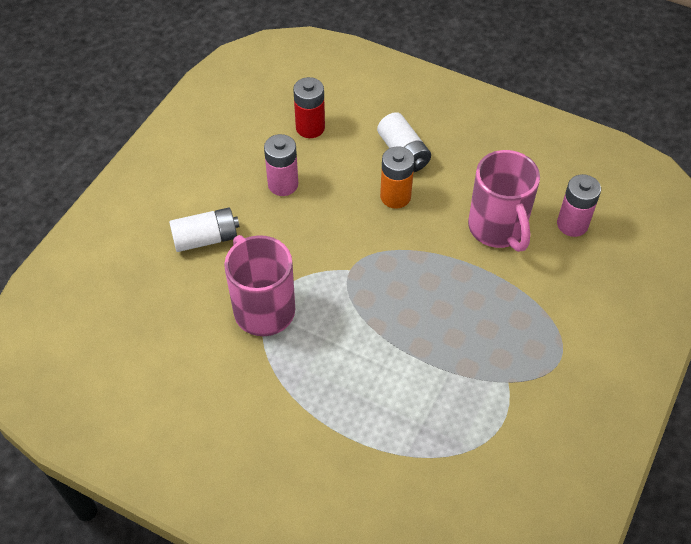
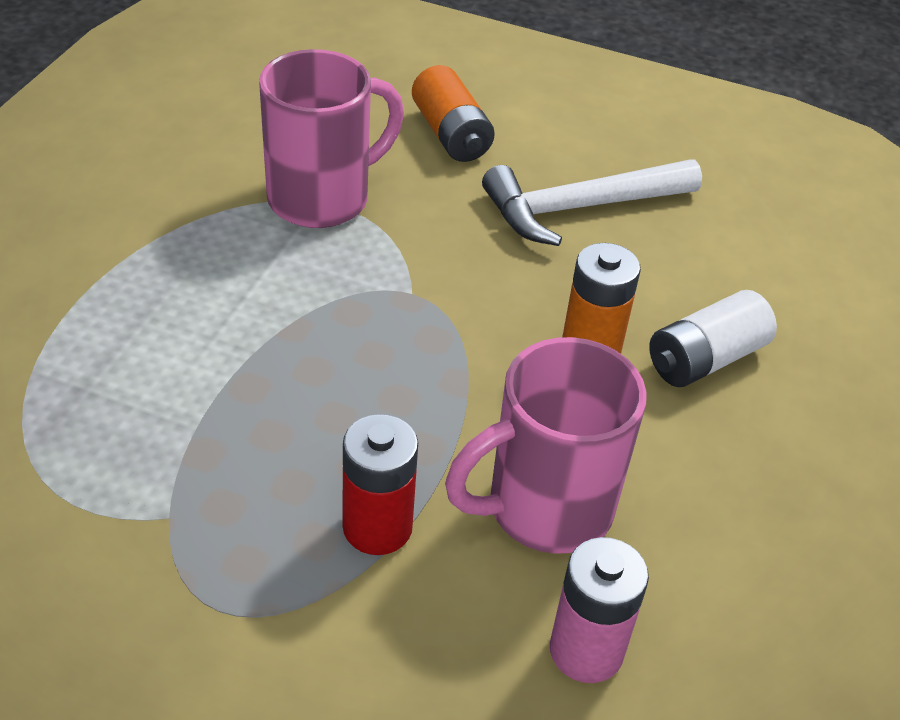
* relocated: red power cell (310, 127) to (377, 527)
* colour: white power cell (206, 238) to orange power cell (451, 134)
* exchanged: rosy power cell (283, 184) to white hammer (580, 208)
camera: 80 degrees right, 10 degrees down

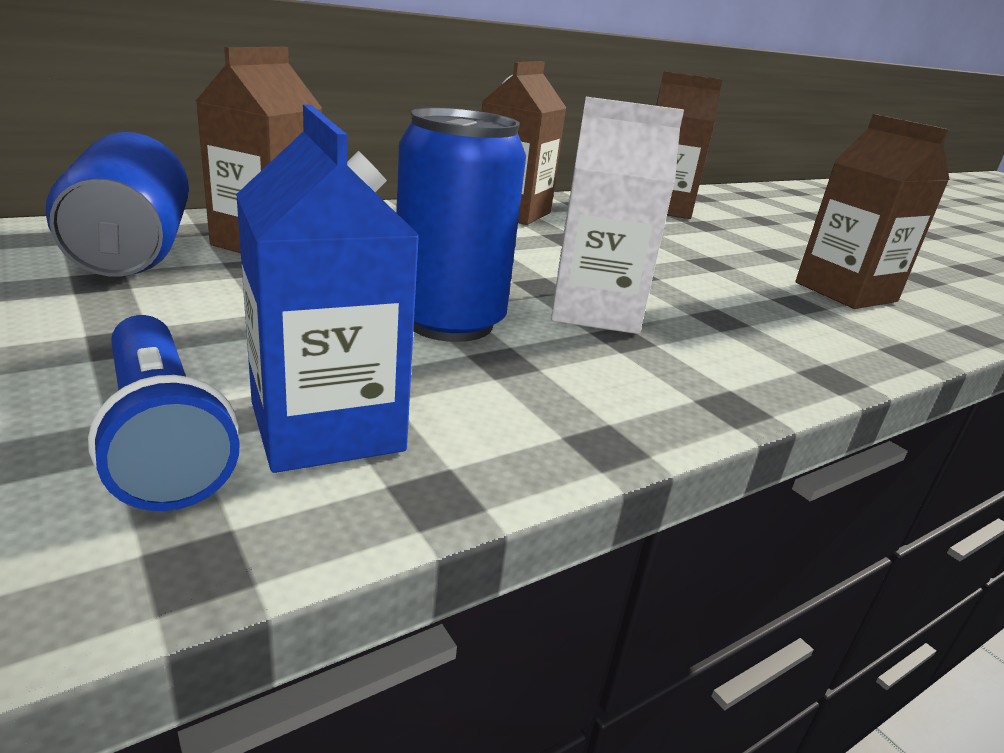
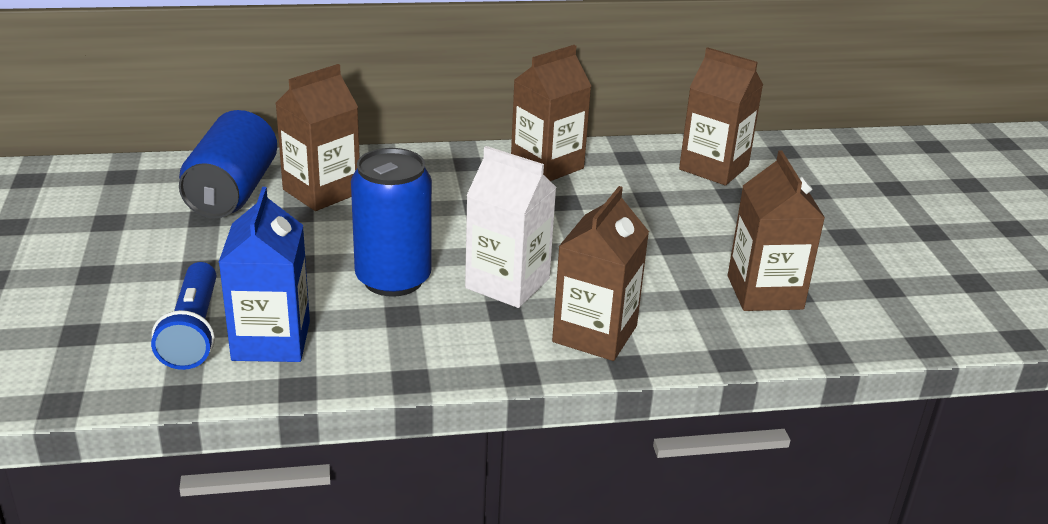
* appeared: dark brown juice carton (595, 334)
camera: 25 degrees right, 5 degrees up

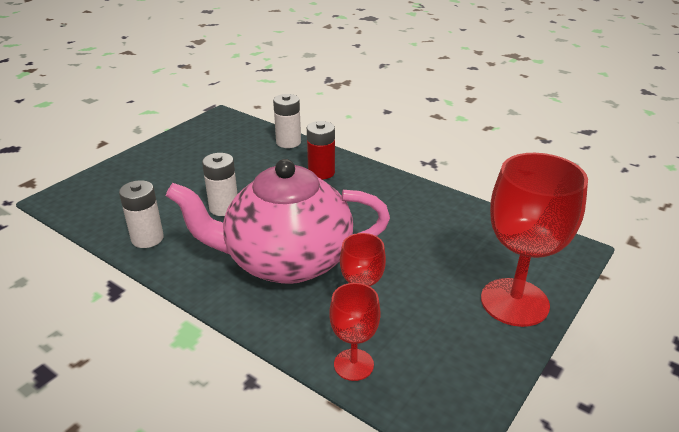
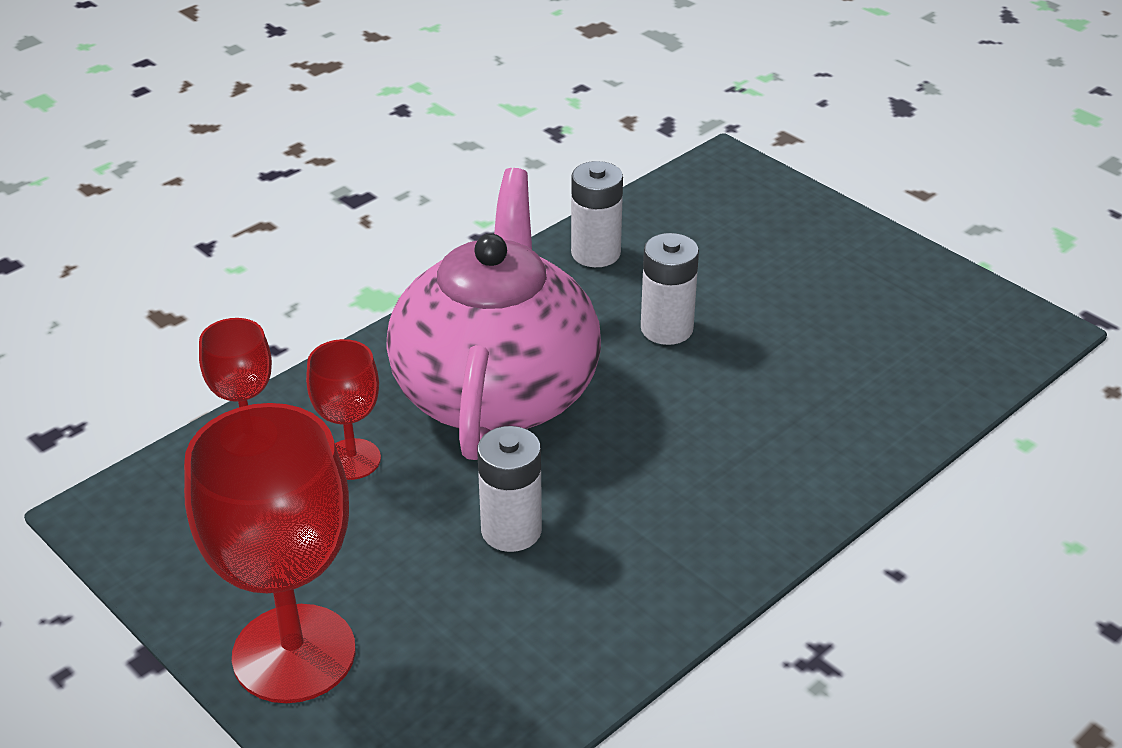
* relocated: white power cell (288, 142) to (511, 530)
* missing: red power cell (321, 172)
camera: 100 degrees right, 5 degrees up

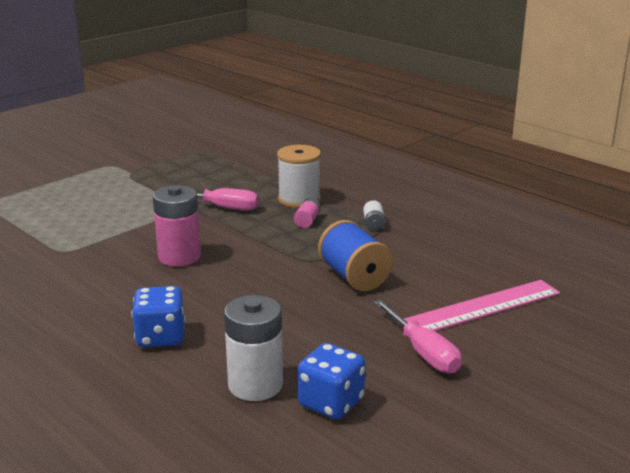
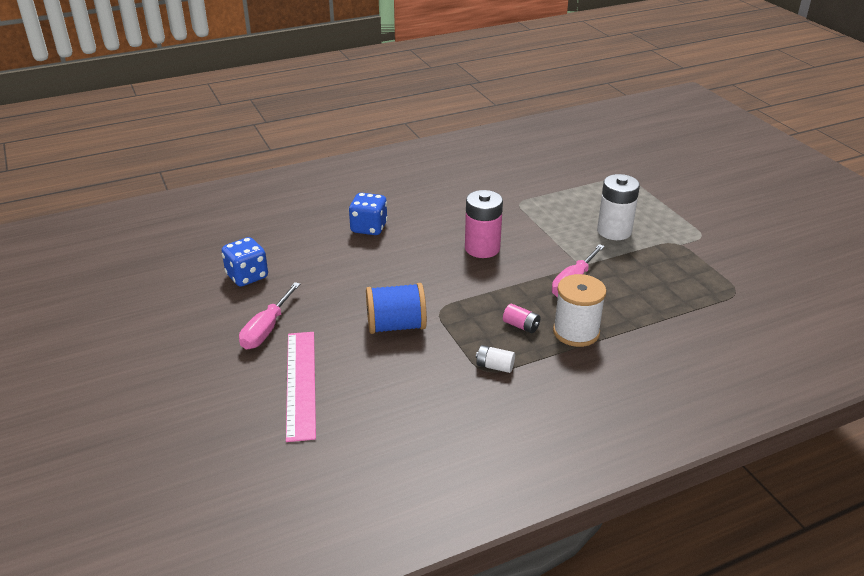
* spun: rosy screwdriver (423, 352) = (267, 329) 60 degrees counterclockwise
* relocated: white power cell (255, 385) to (614, 231)
camera: 110 degrees right, 10 degrees up

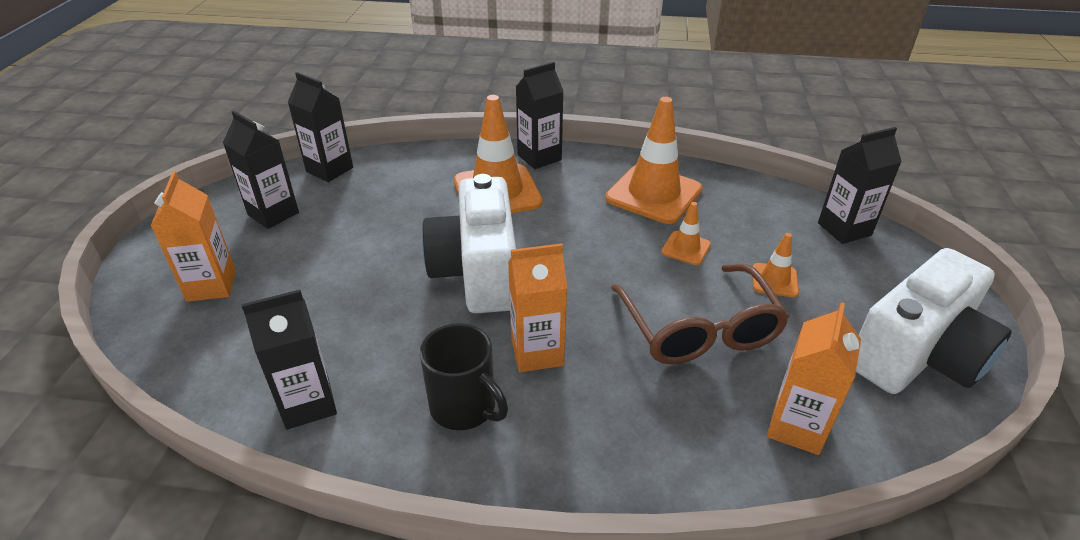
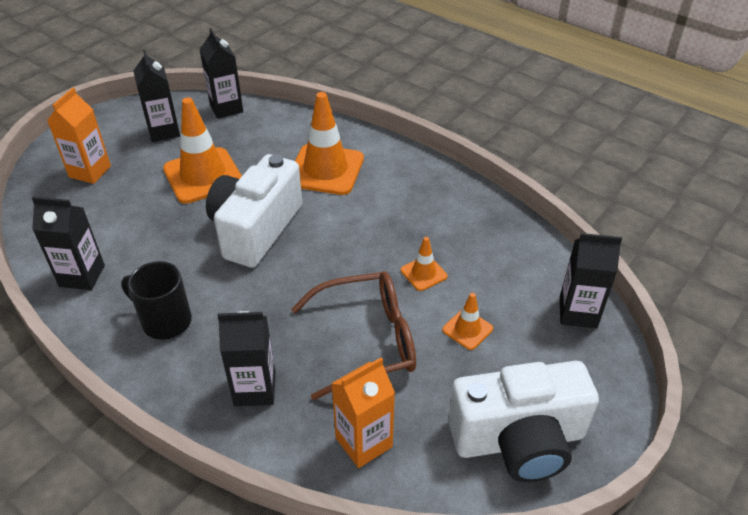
* spun: ebony tea mug (465, 407) = (165, 321) 135 degrees clockwise
* relocated: orange road cone (653, 194) to (203, 176)
* relocated: ebony juice carton (539, 157) to (255, 389)
* spun: dark brown spectacles (699, 330) = (367, 341) 120 degrees counterclockwise
* missing: orange juice carton (537, 352)
camera: 30 degrees right, 5 degrees up

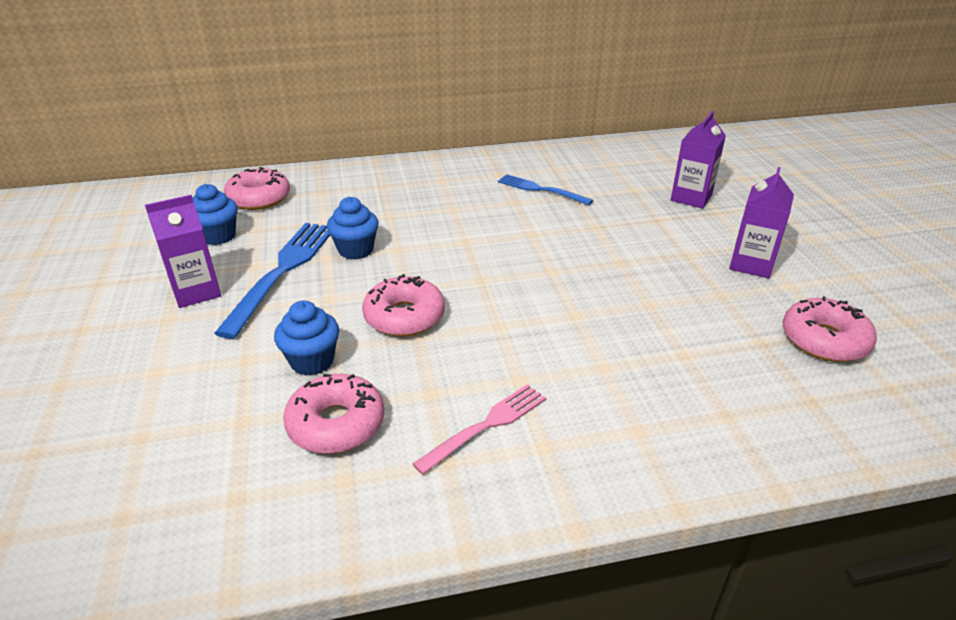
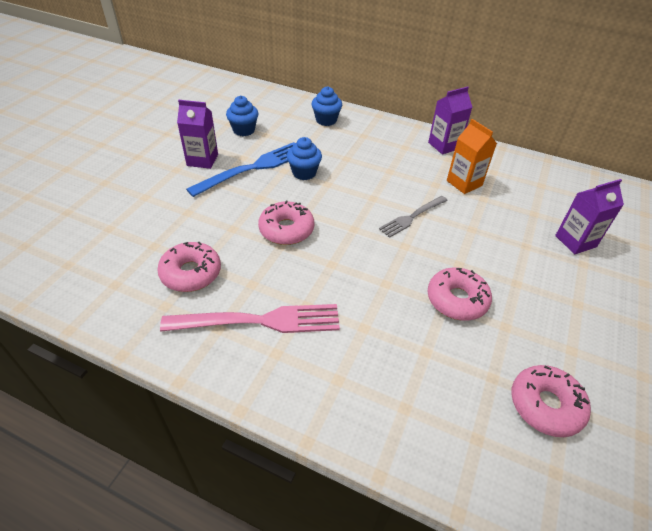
* size: rosy dinner fork (486, 426) = (259, 321) x1.65
* relocated: cobalt fairy cake (312, 361) to (326, 120)
* appeared: grey dinner fork (412, 217)
* relocated: royal purple juice carton (751, 264) to (444, 145)
* relocated: rosy glazed donut (259, 198) to (457, 300)
* exchanged: cobalt dinner fork (541, 190) to orange juice carton (464, 183)
camera: 35 degrees right, 10 degrees up

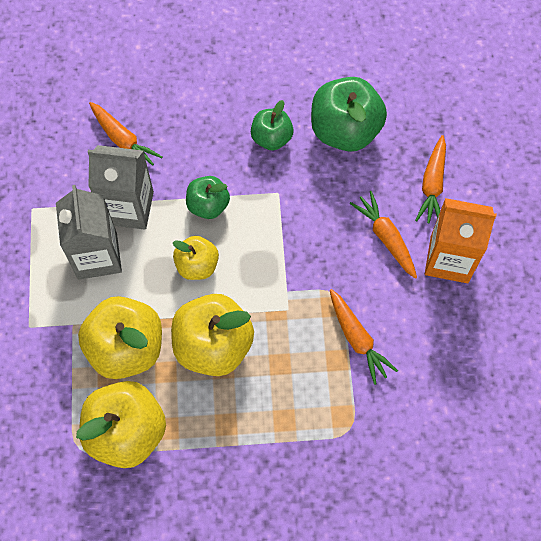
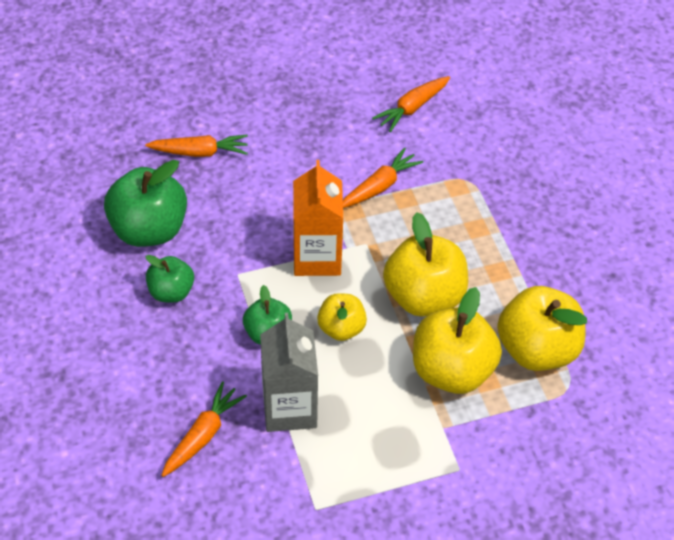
* relocated: orange juice carton (449, 259) to (317, 257)
* relocated: orange root vegetable (385, 237) to (412, 108)
* missing: grey juice carton (97, 256)
camera: 105 degrees left, 15 degrees down

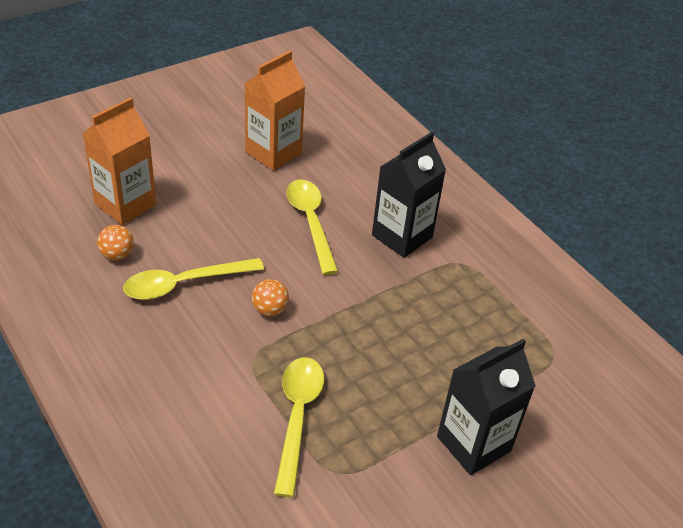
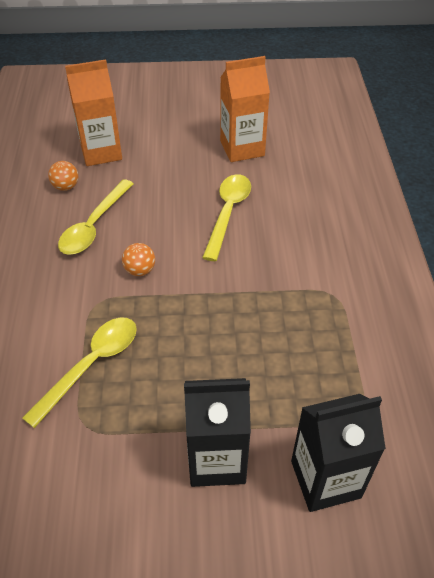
* spun: bright yellow tablespoon (184, 284) = (94, 225) 75 degrees counterclockwise
* relocated: ebony juice carton (402, 236) to (325, 479)
camera: 35 degrees right, 5 degrees up

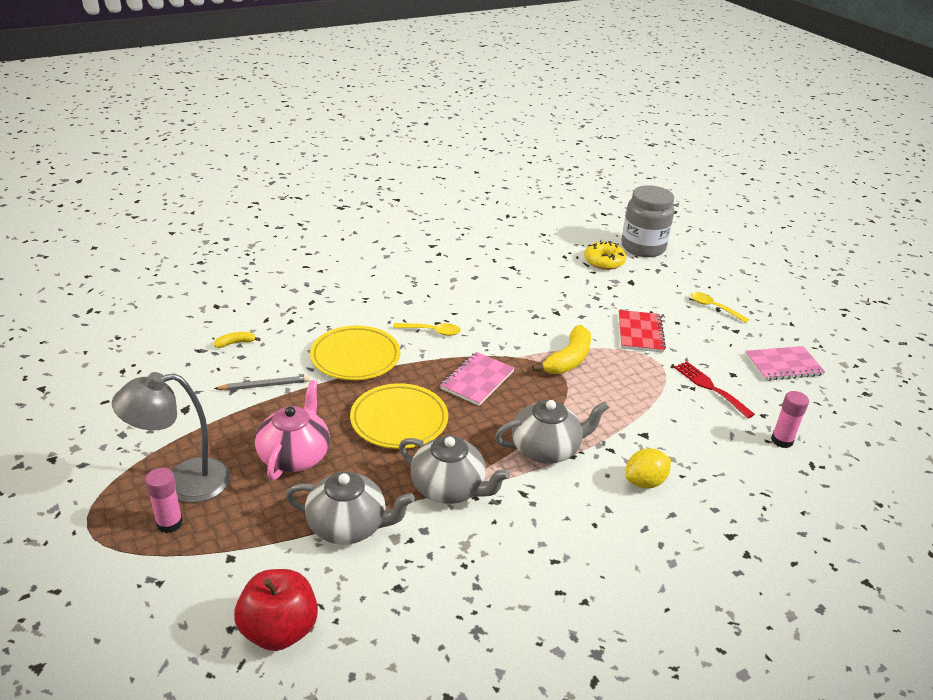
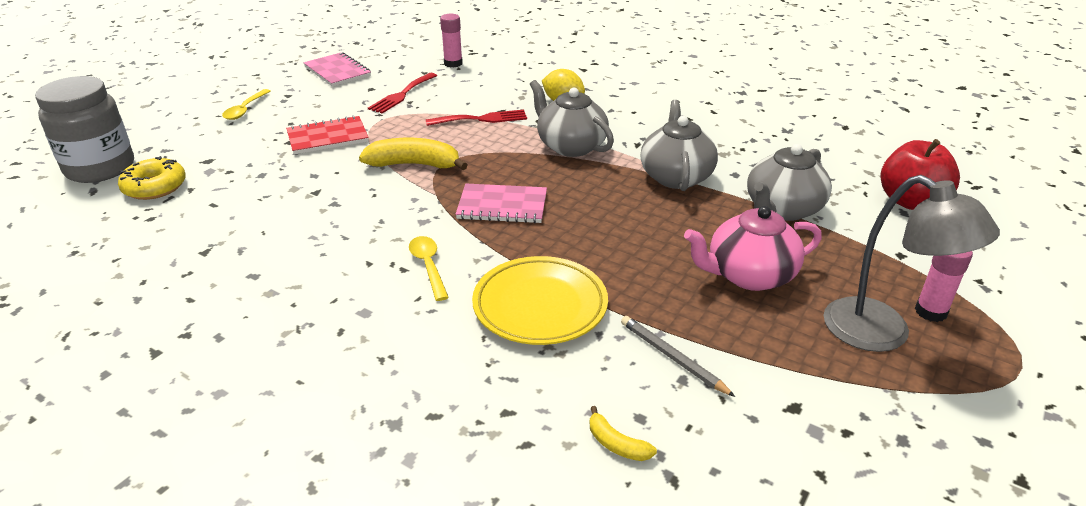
* appeared: red dinner fork (481, 119)
* spun: grey tea pot (348, 526) = (782, 209) 120 degrees counterclockwise
* missing: bright yellow plate (399, 420)
camera: 115 degrees left, 0 degrees up

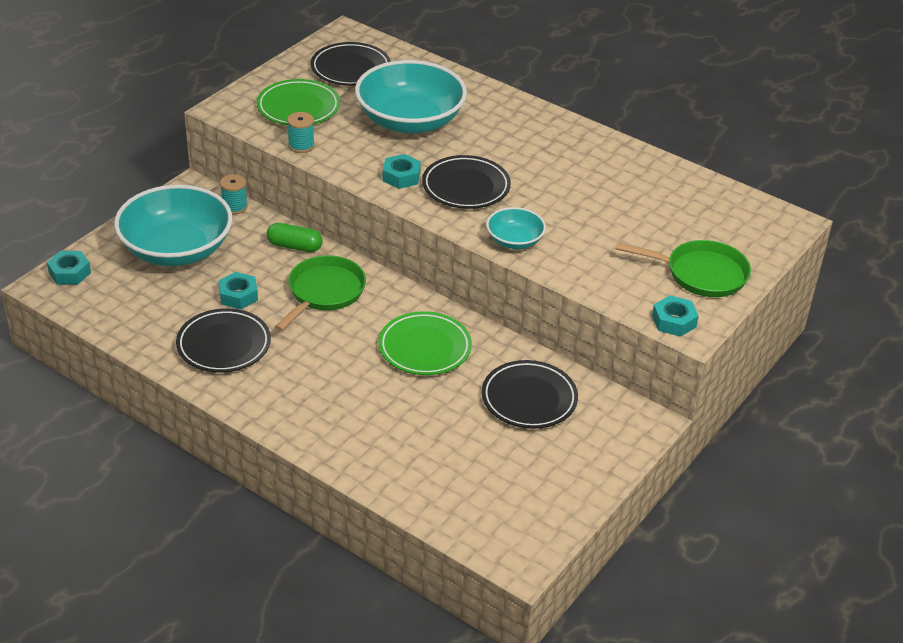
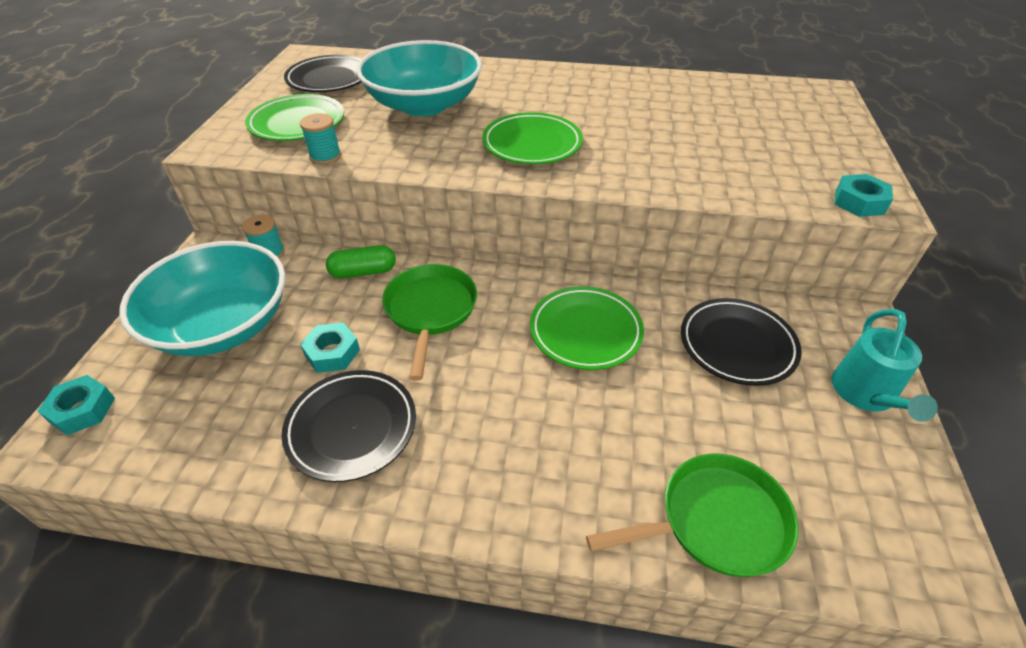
* colour: ebony plate (466, 187) to green plate (532, 144)
* relocated: green pan (701, 274) to (715, 521)
* appeared: turquoise sprinkling can (865, 395)
* missing: turquoise hexagon nut (401, 176)
* missing: turquoise bowl (514, 240)
camera: 25 degrees left, 5 degrees up

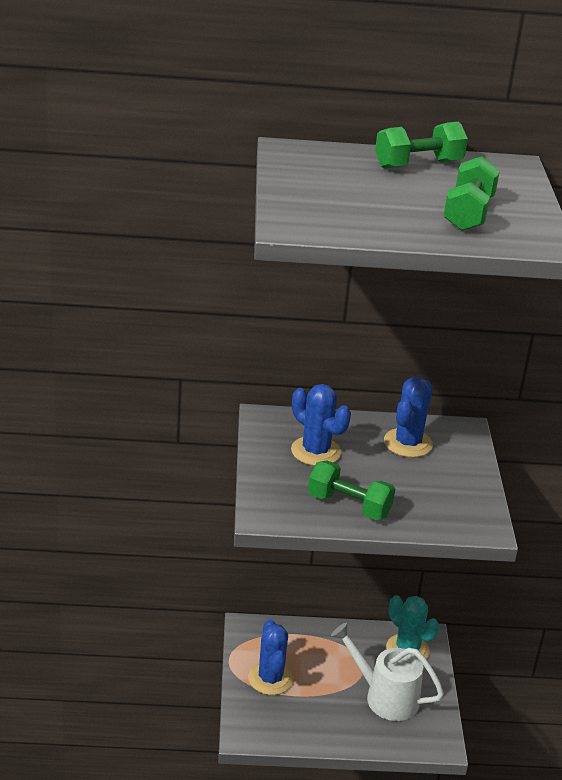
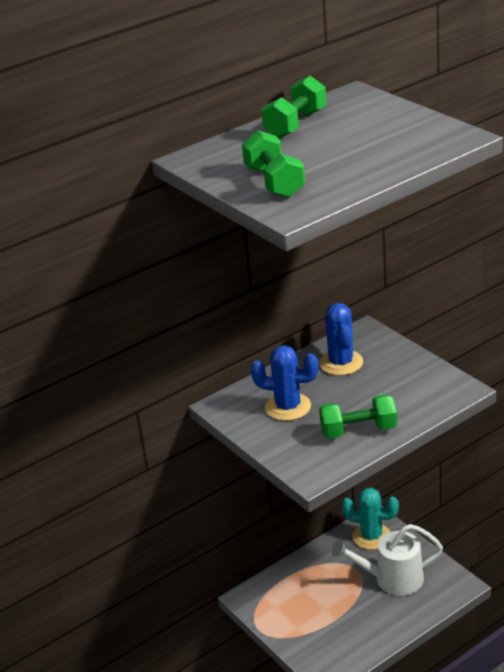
* relocated: green dumbbell (468, 213) to (274, 182)
* missing: cobalt prickly plant (270, 678)
camera: 30 degrees left, 0 degrees up

